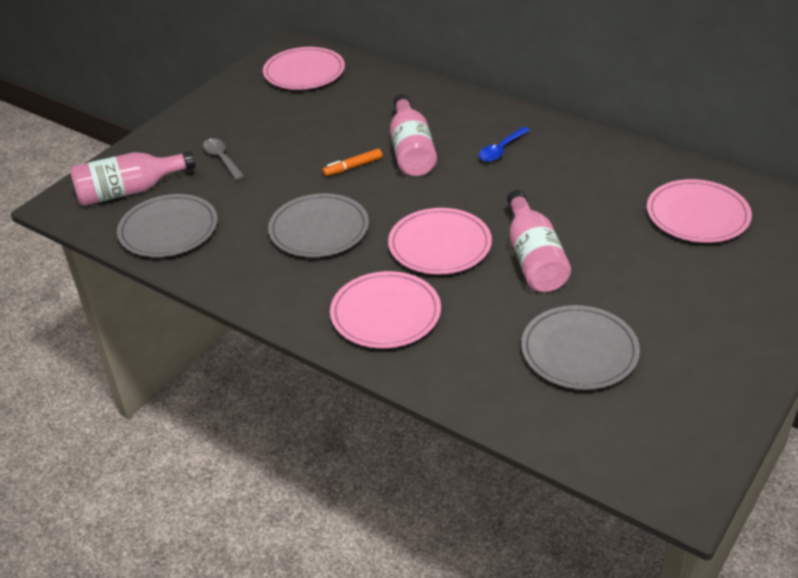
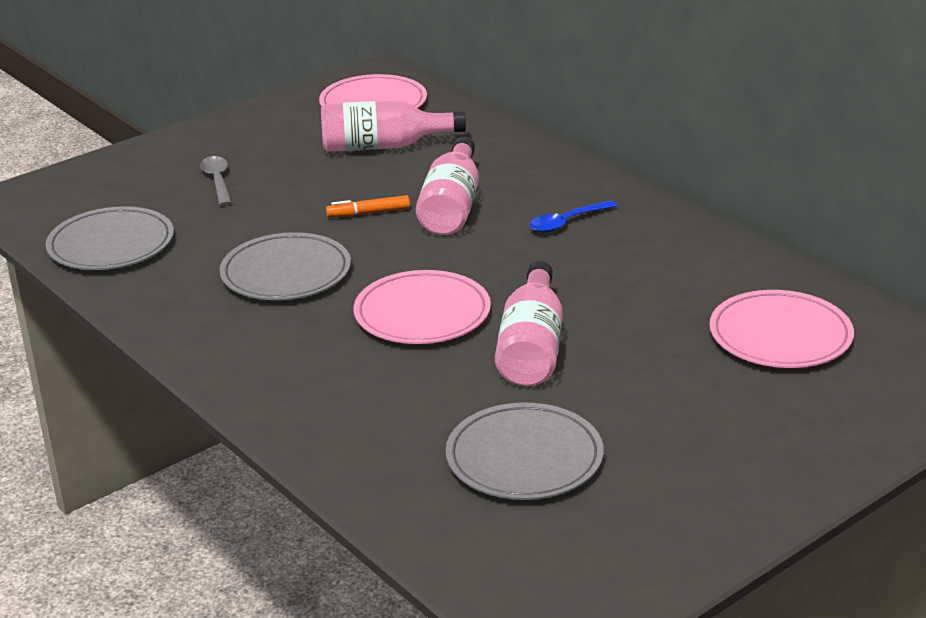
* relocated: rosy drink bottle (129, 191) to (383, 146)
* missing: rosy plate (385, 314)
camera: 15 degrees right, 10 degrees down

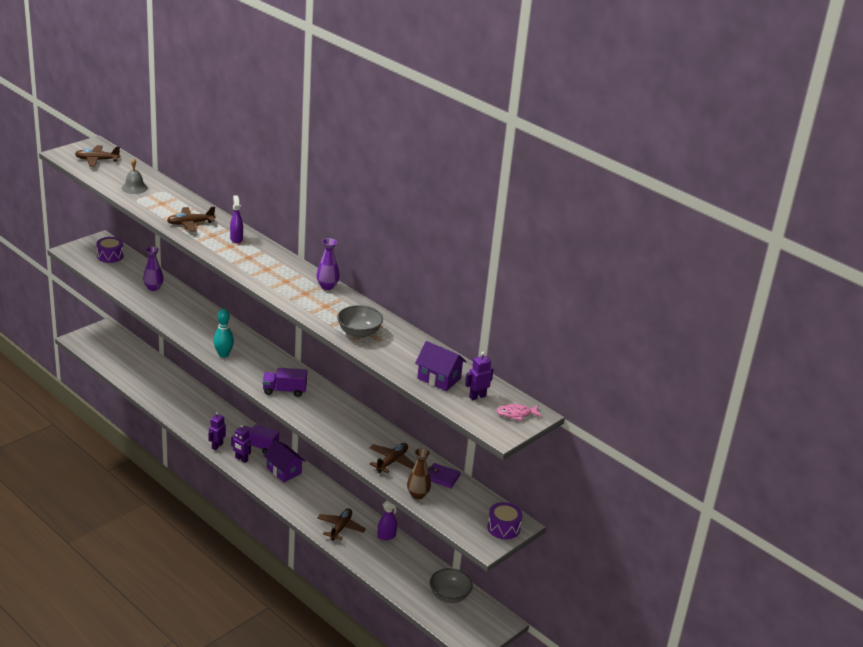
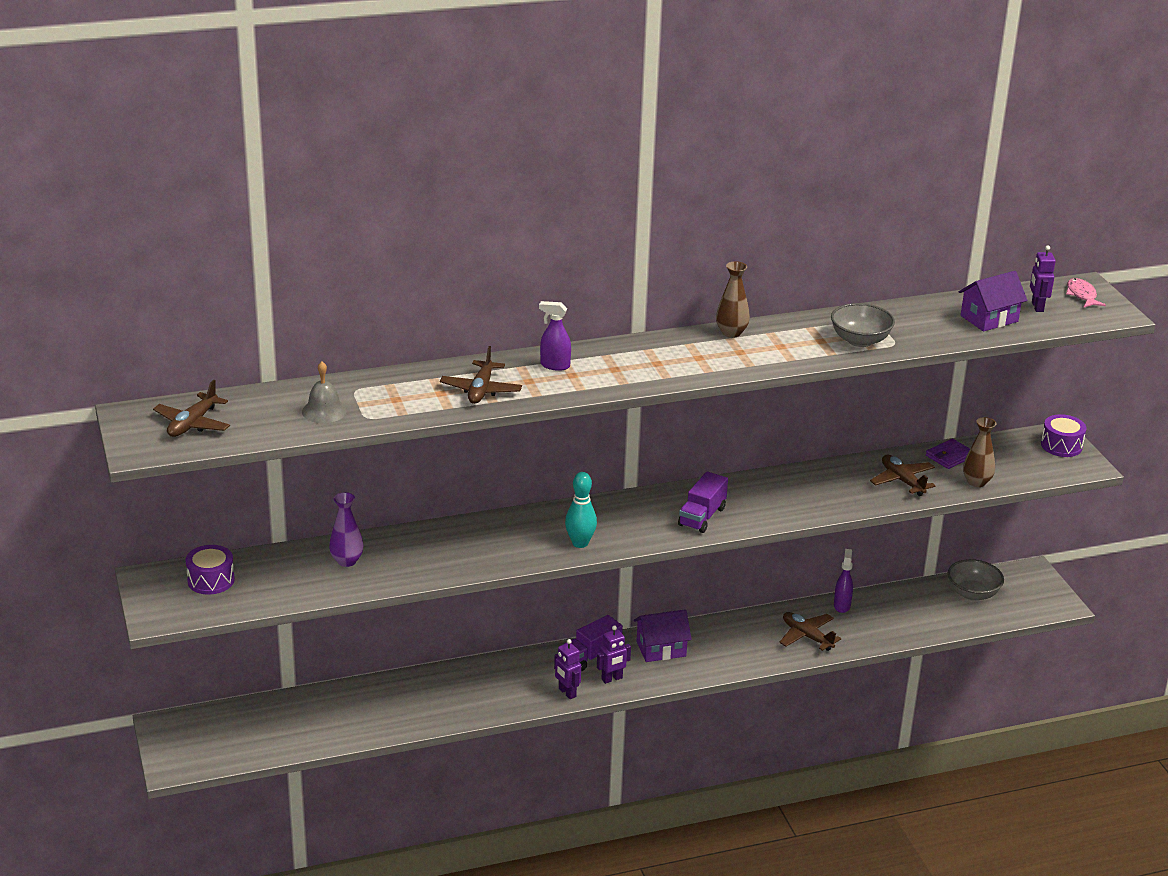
* colour: royal purple vase (327, 286) to dark brown vase (731, 333)
* spun: rosy fish (516, 414) = (1082, 295) 150 degrees clockwise
camera: 60 degrees left, 0 degrees up

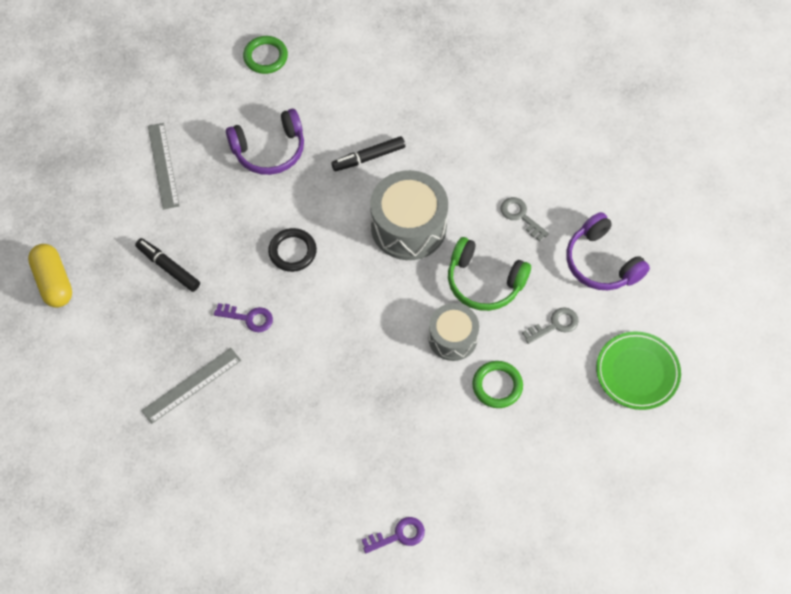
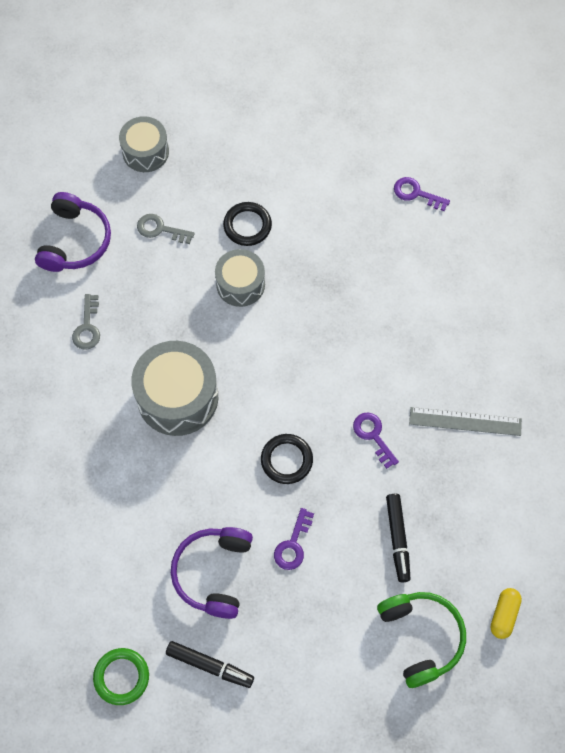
* exchanged: green plate (637, 372) to grey drum (145, 152)
* relocated: ebony marker (368, 157) to (210, 666)
* spun: royal purple over-ear headphones (269, 150) = (214, 573) 105 degrees counterclockwise
* colour: green hoop (497, 386) to ebony hoop (247, 226)
* appeared: royal purple key (293, 544)
* relocated: green over-ear headphones (484, 282) to (421, 637)
* size: bright yellow pill shape (53, 282) = (504, 615) x0.65
* missing: grey measuring stick (163, 165)
camera: 135 degrees left, 5 degrees up

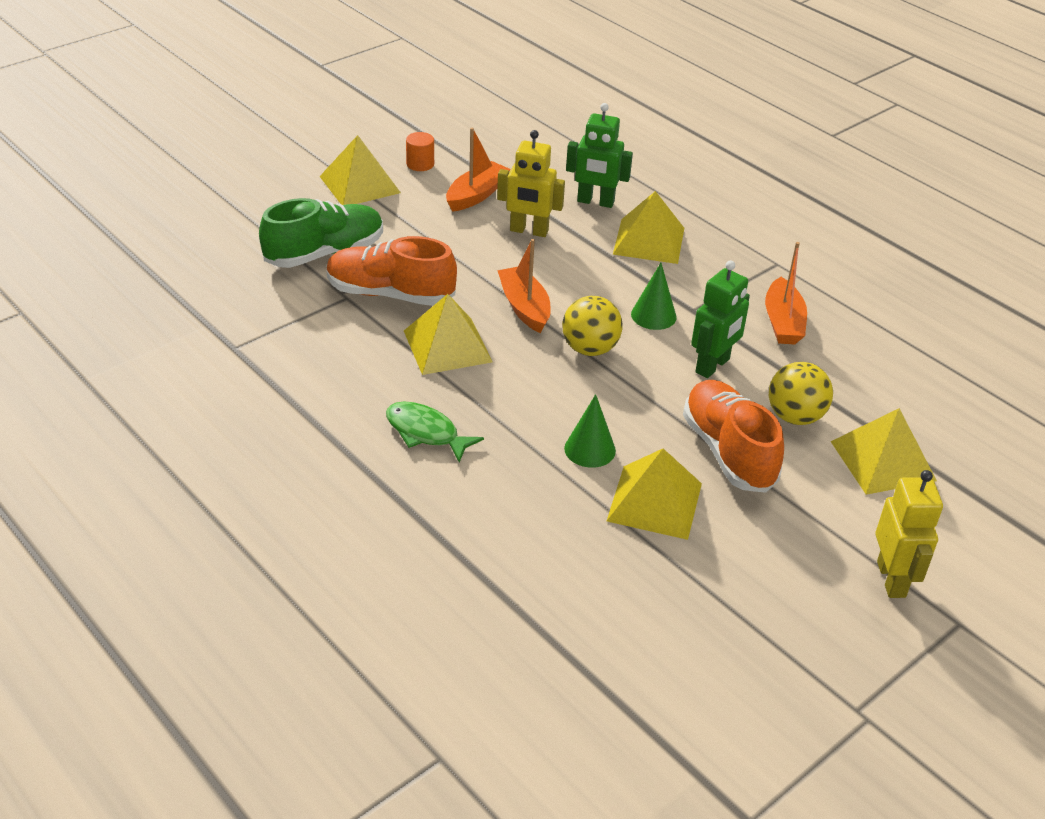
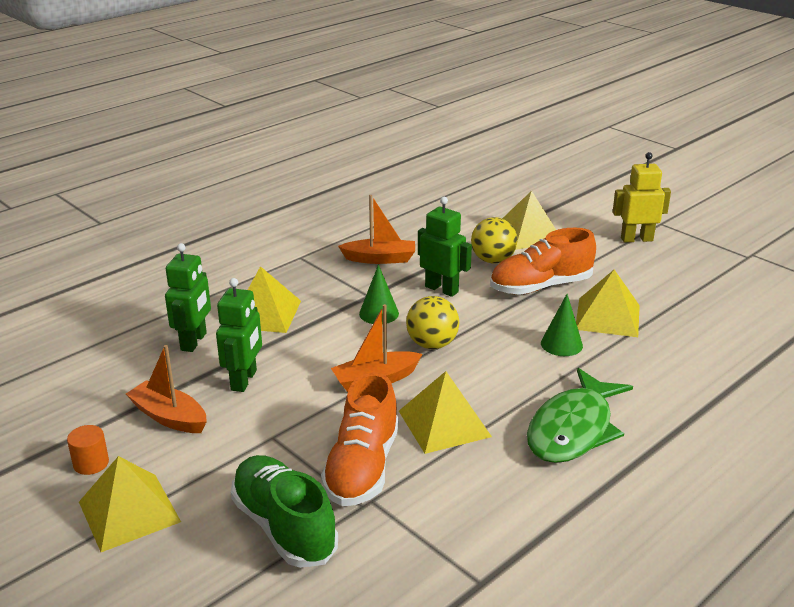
* colour: bright yellow robot figure (529, 231) to green robot figure (244, 380)
* size: green fish (426, 433) = (573, 429) x1.63
camera: 90 degrees left, 10 degrees down

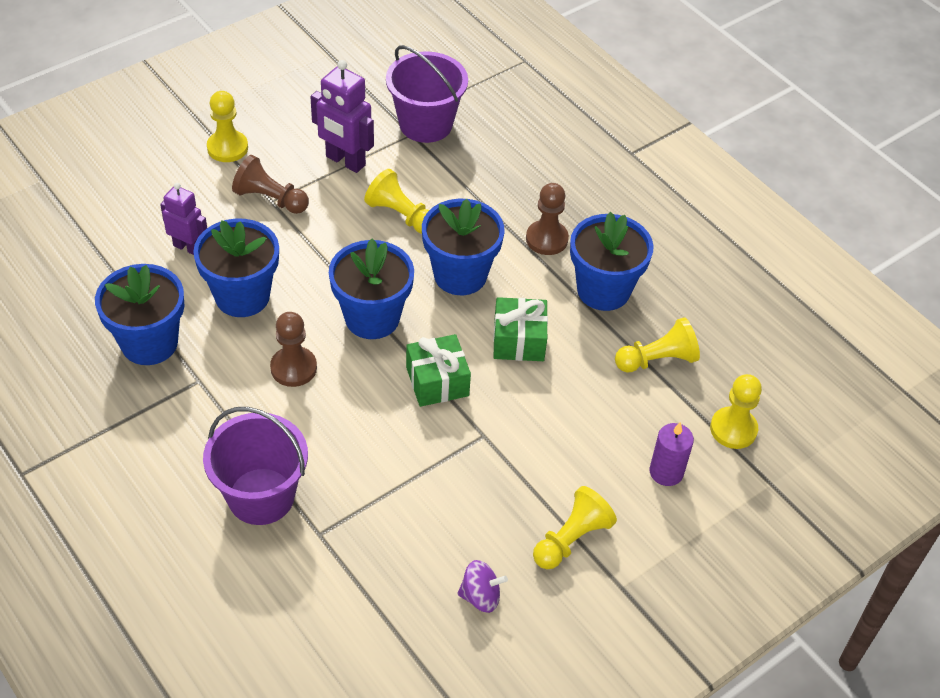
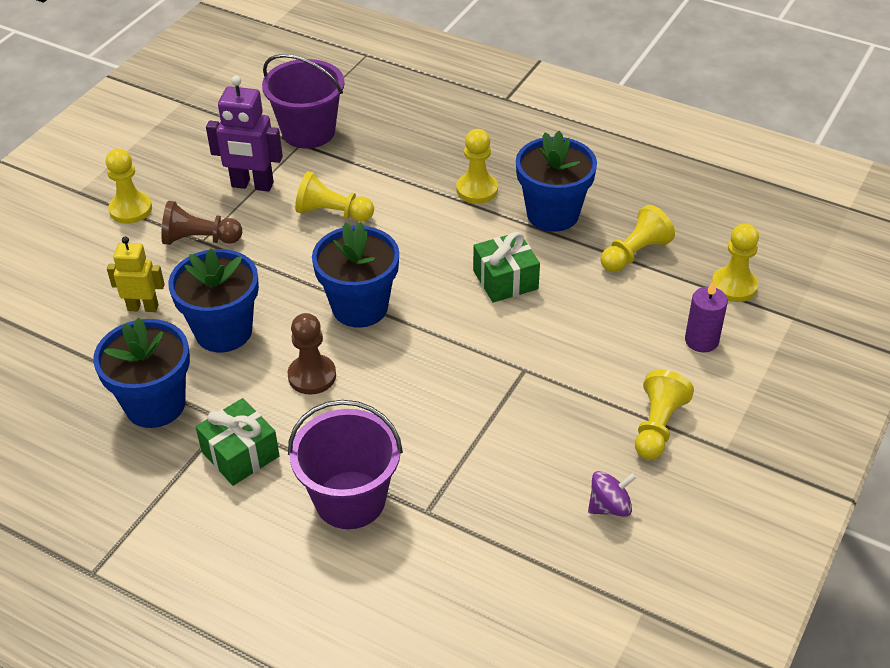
* colour: royal purple robot figure (188, 247) to bright yellow robot figure (143, 307)
* relocated: green gift (437, 381) to (240, 454)
* colour: dark brown chess pawn (546, 239) to bright yellow chess pawn (477, 190)
* missing: cobalt potted plant (460, 275)
camera: 20 degrees left, 5 degrees down

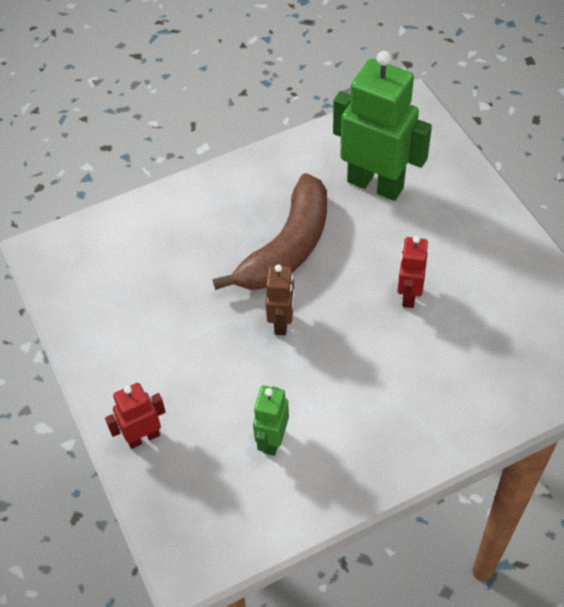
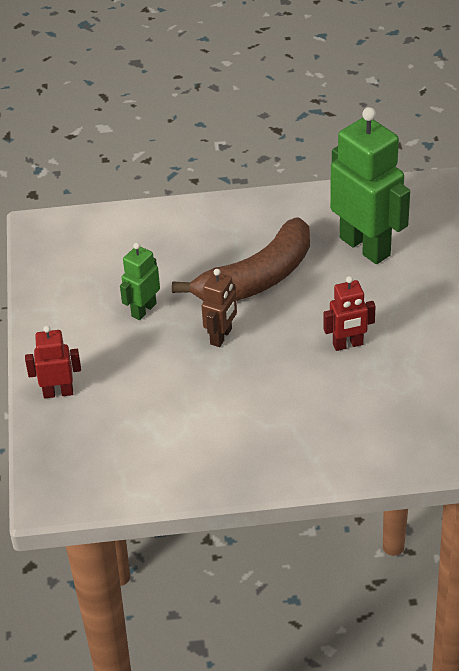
* relocated: green robot figure (272, 440) to (143, 310)
* spun: red robot figure (408, 295) = (348, 344) 135 degrees counterclockwise
camera: 20 degrees right, 10 degrees down

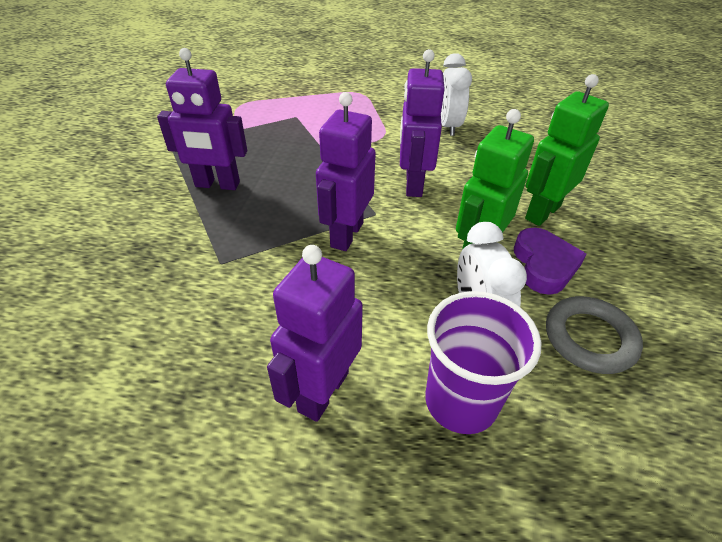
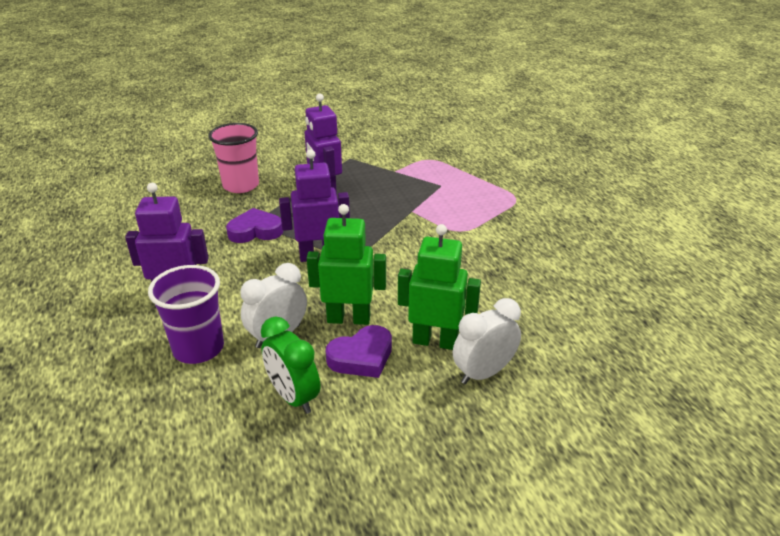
* appeared: rosy tumbler (241, 185)
* appeared: royal purple love heart (255, 231)
* exchanged: grey hoop (589, 338) to green clock (293, 397)
* relocated: white clock (448, 126) to (483, 373)
* missing: royal purple robot figure (413, 184)
camera: 60 degrees right, 10 degrees down

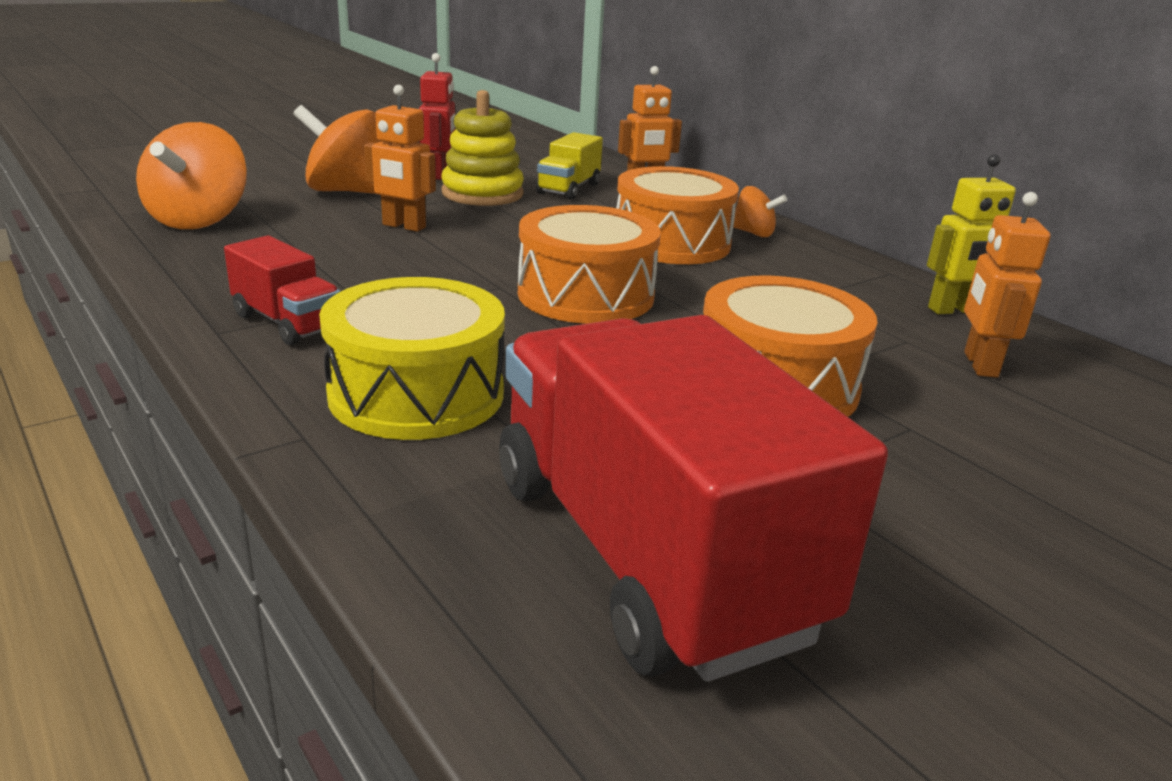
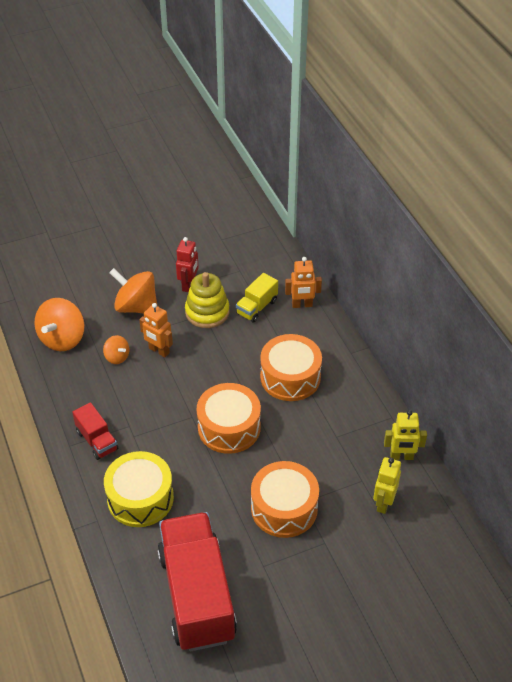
* relocated: orange whirligig (753, 233) to (117, 357)
* colour: orange robot figure (979, 364) to bright yellow robot figure (383, 503)
camera: 15 degrees right, 20 degrees up

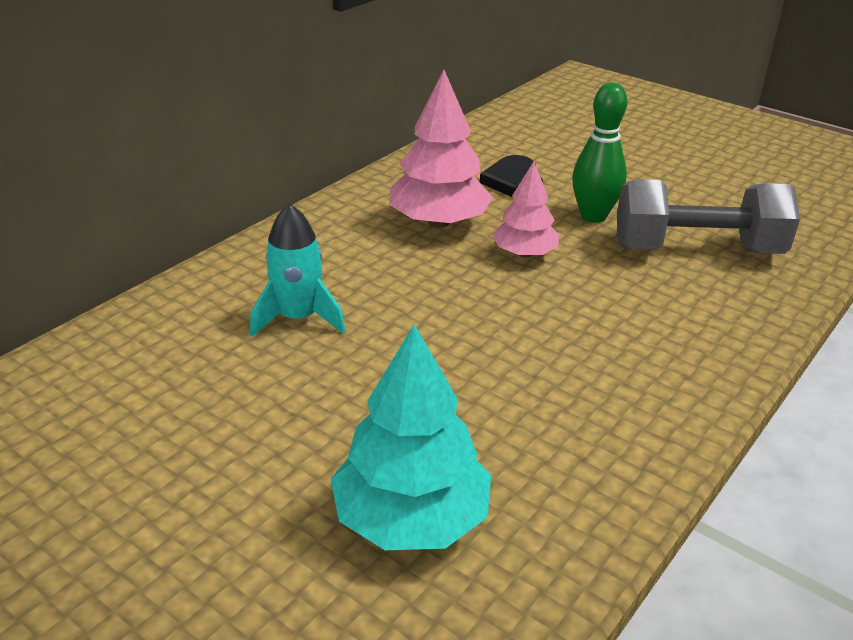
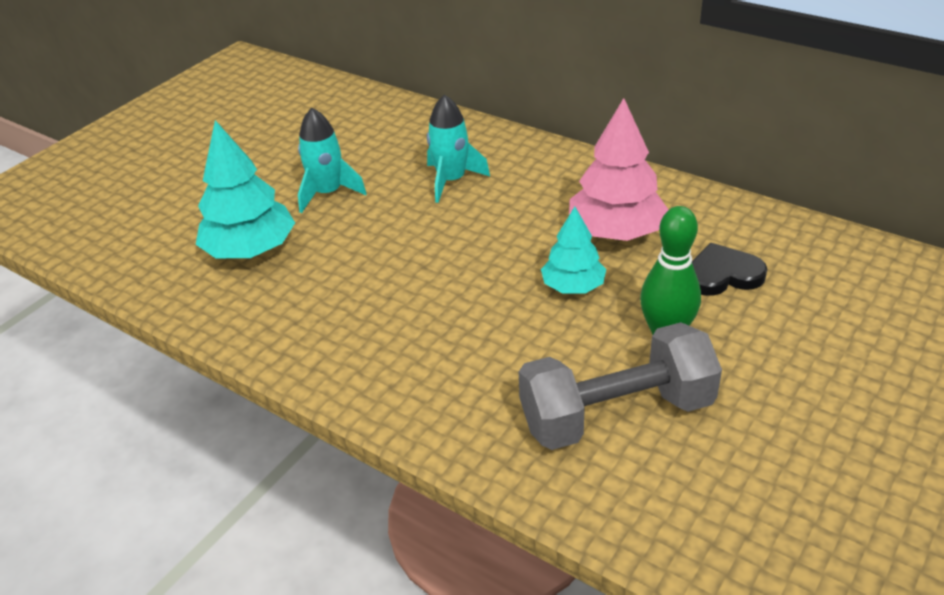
* appeared: turquoise rocket (328, 193)
* spun: grey dumbbell (697, 250) = (616, 413) 75 degrees clockwise
* colour: rosy tree (524, 253) to turquoise tree (573, 286)
camera: 90 degrees right, 5 degrees up

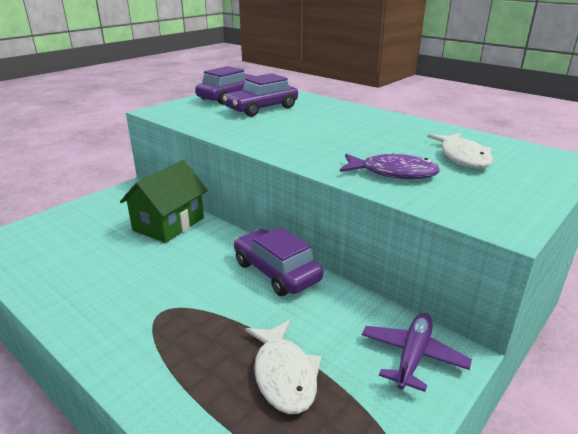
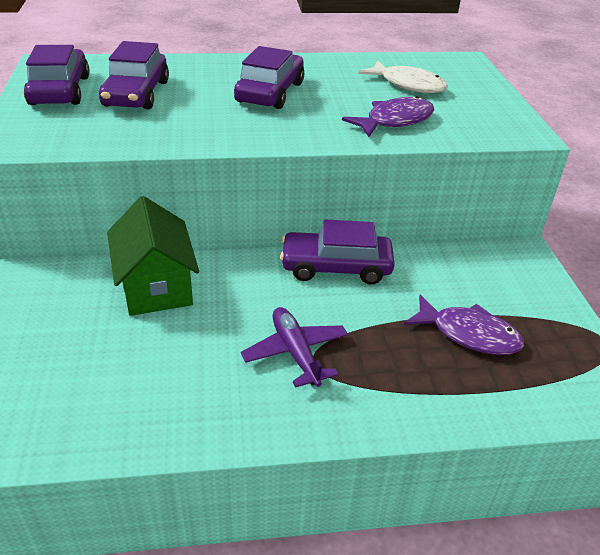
* appeared: royal purple car (270, 92)
* relocated: royal purple plane (412, 356) to (295, 353)
* colour: white fish (284, 374) to royal purple fish (469, 334)
camera: 50 degrees left, 10 degrees up

